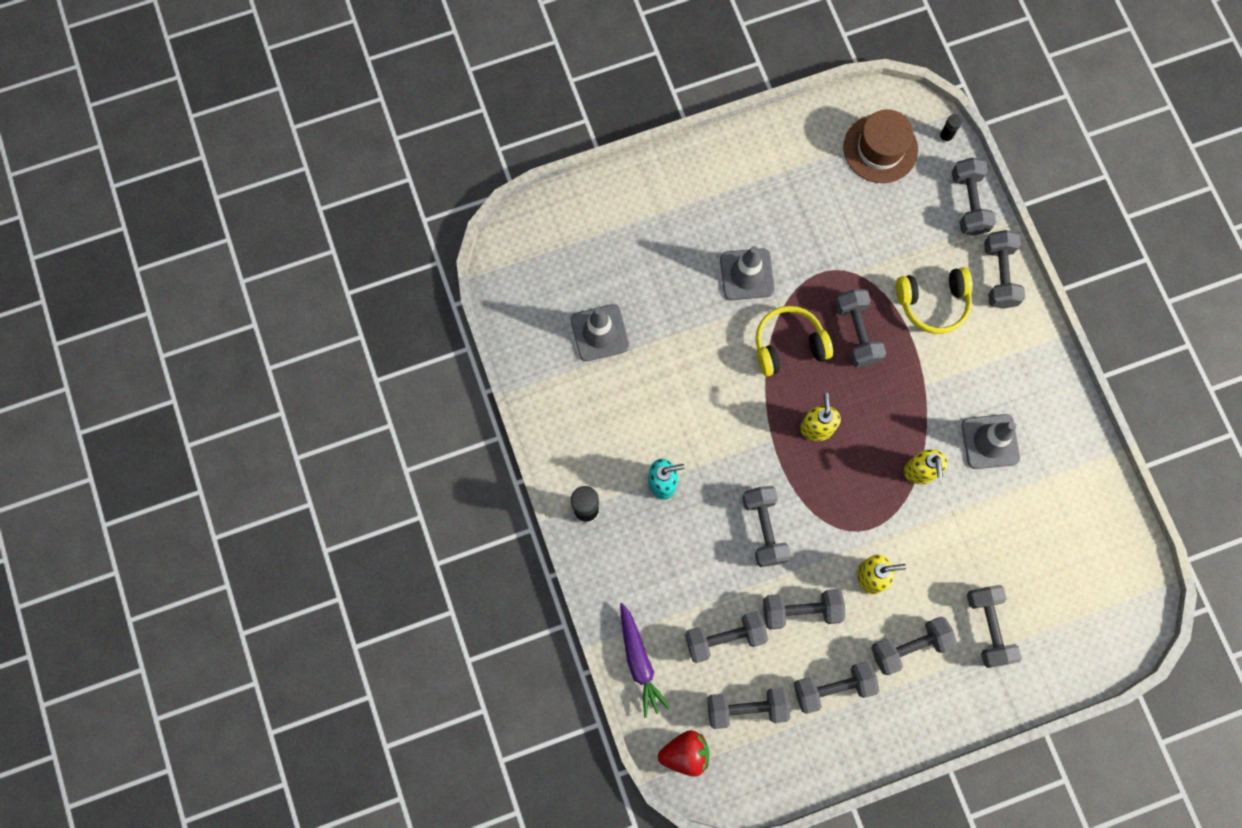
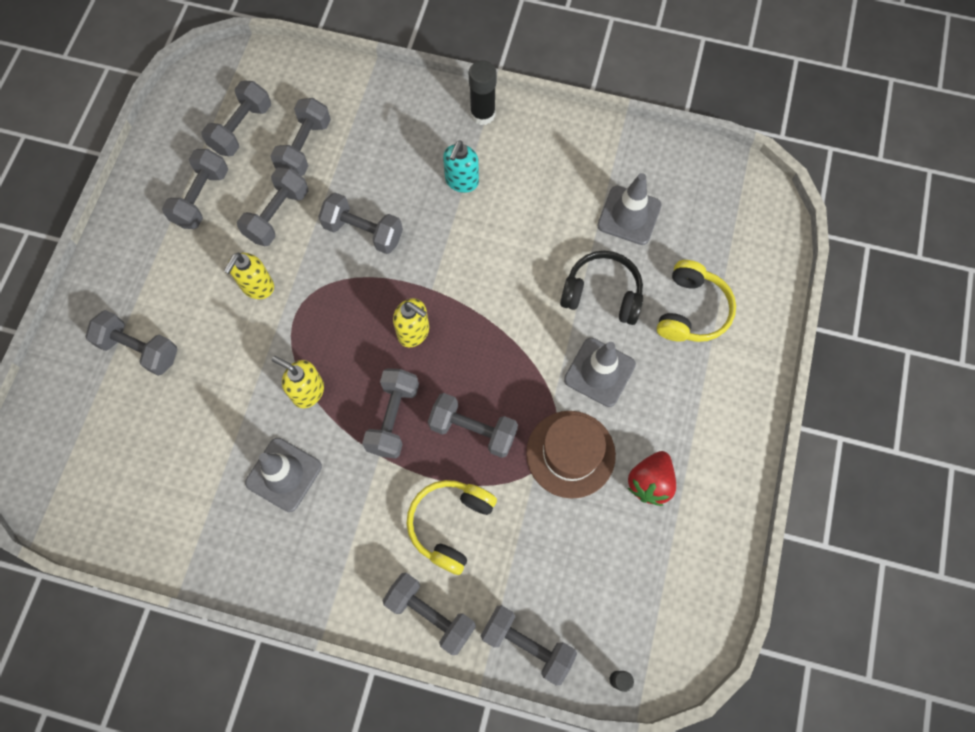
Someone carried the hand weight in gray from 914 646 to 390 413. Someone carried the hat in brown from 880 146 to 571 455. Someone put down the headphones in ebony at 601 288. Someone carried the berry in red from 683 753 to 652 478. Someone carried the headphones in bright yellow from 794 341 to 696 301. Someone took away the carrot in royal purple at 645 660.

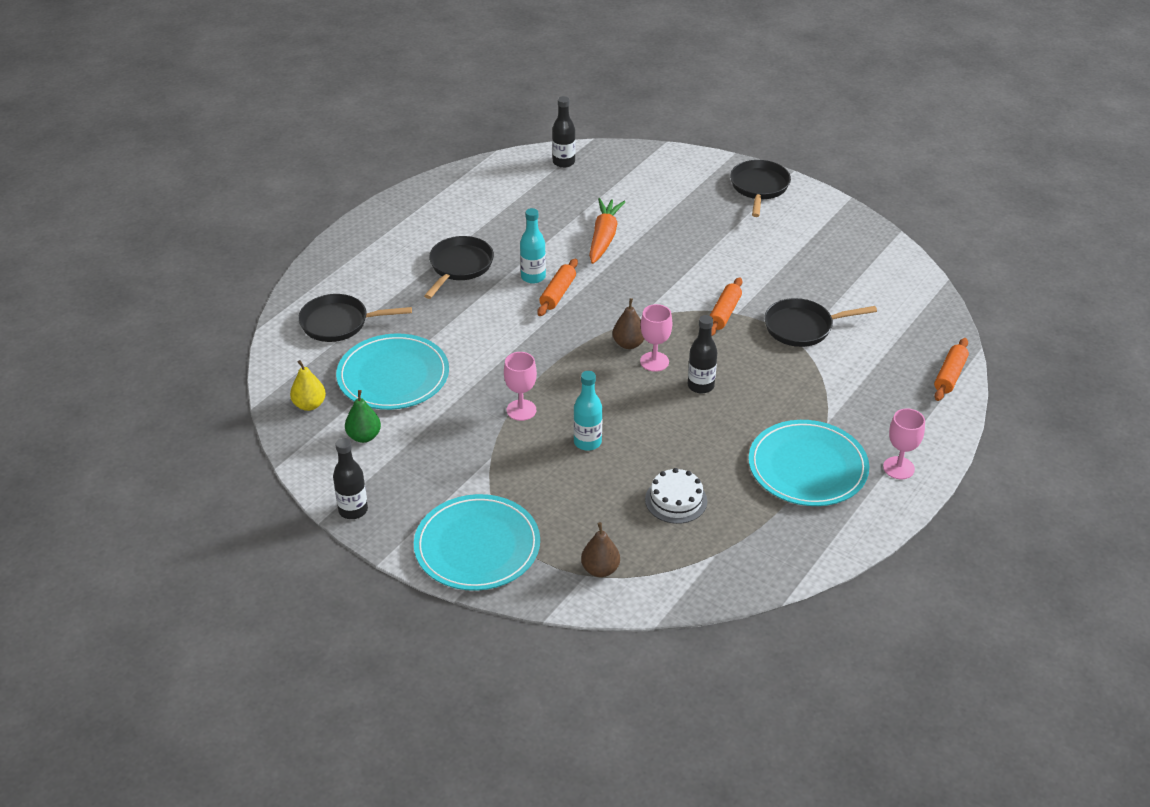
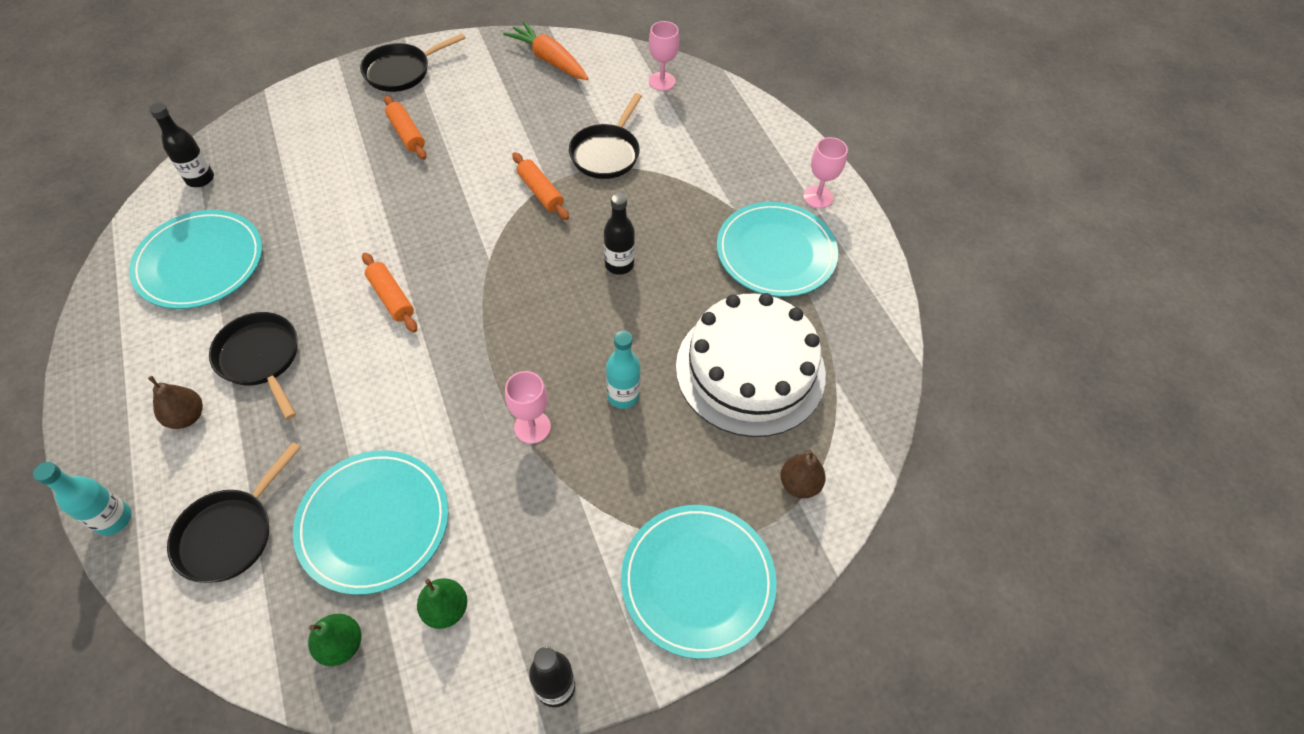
Someone carried the bottle in turquoise from 533 246 to 82 499. Someone put down the flat dish in turquoise at 195 259. Someone carried the pear fruit in brown from 628 323 to 175 402. Someone repainted the pear fruit in bright yellow at 308 385, which became the pear fruit in green at 334 640. Someone rotated the pan in ebony at 760 188 by 75 degrees counterclockwise. Someone carried the pastry roller in orange from 951 369 to 405 127. Someone carried the carrot in orange from 607 231 to 546 50. Someone carried the chalice in rose-pink from 656 338 to 664 56. Someone scaled the gateau in pure white at 676 496 by 2.22.

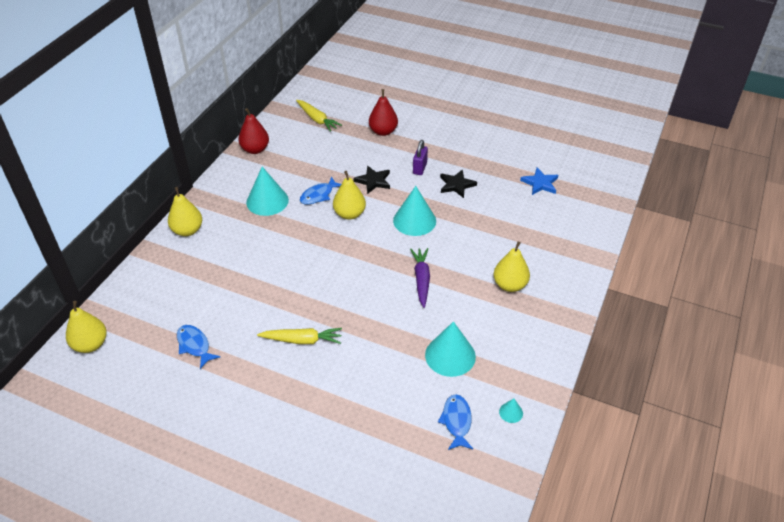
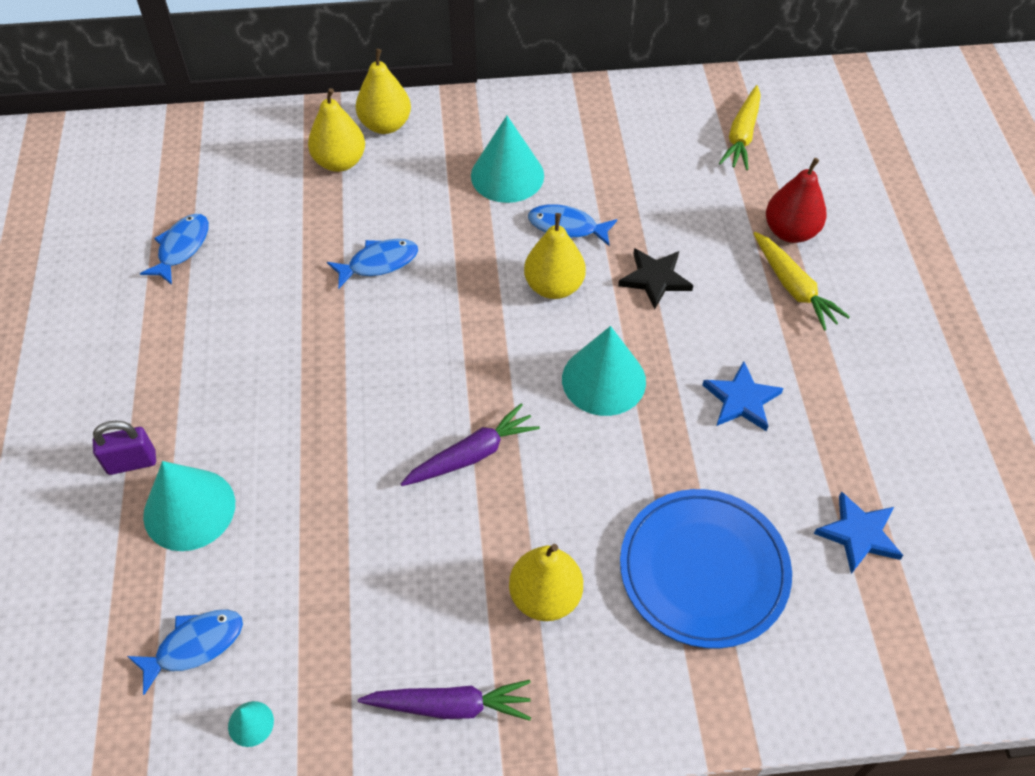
Someone carried the small lock in royal purple from 420 157 to 124 448. Someone carried the solid cone in turquoise from 450 349 to 189 506. Someone carried the pear fruit in bright yellow from 86 327 to 336 130. Someone put down the fish in royal blue at 372 263. Someone put down the carrot in royal purple at 444 700. Someone put down the flat dish in royal blue at 706 569. Someone repainted the star in ebony at 458 183, which became the star in royal blue at 743 396. Someone carried the carrot in bright yellow from 299 336 to 801 281. Someone took away the pear fruit in red at 253 131.

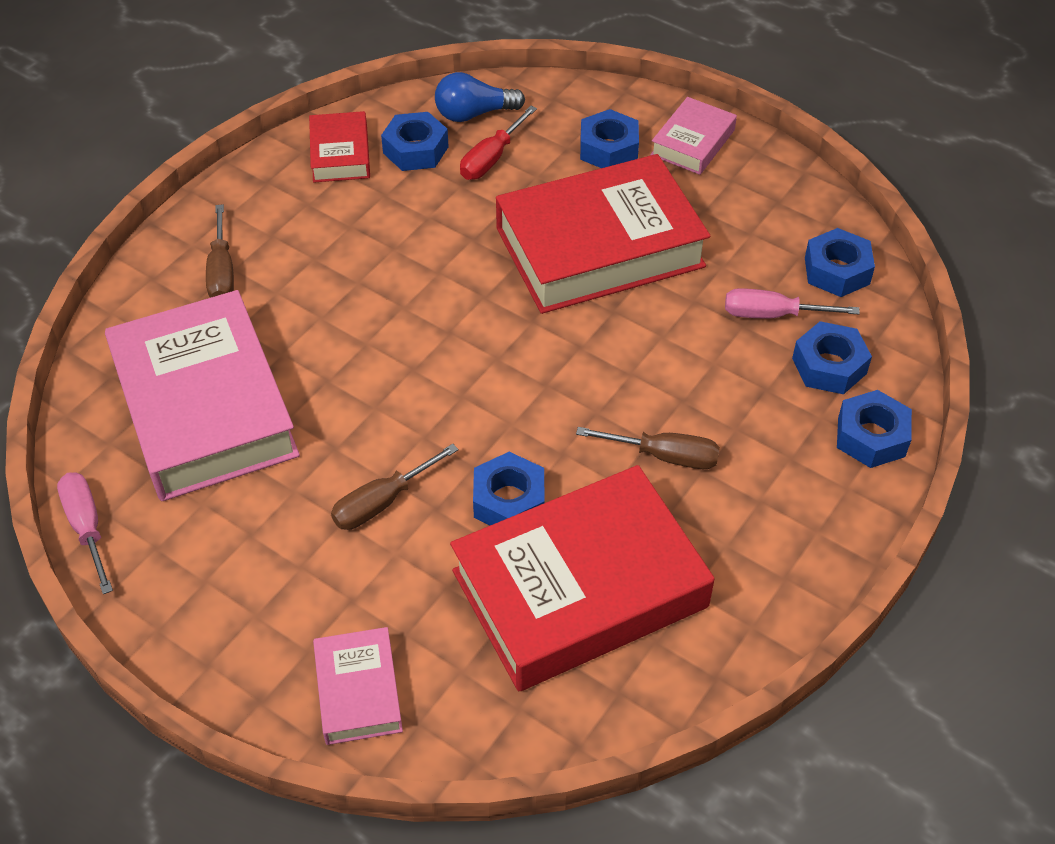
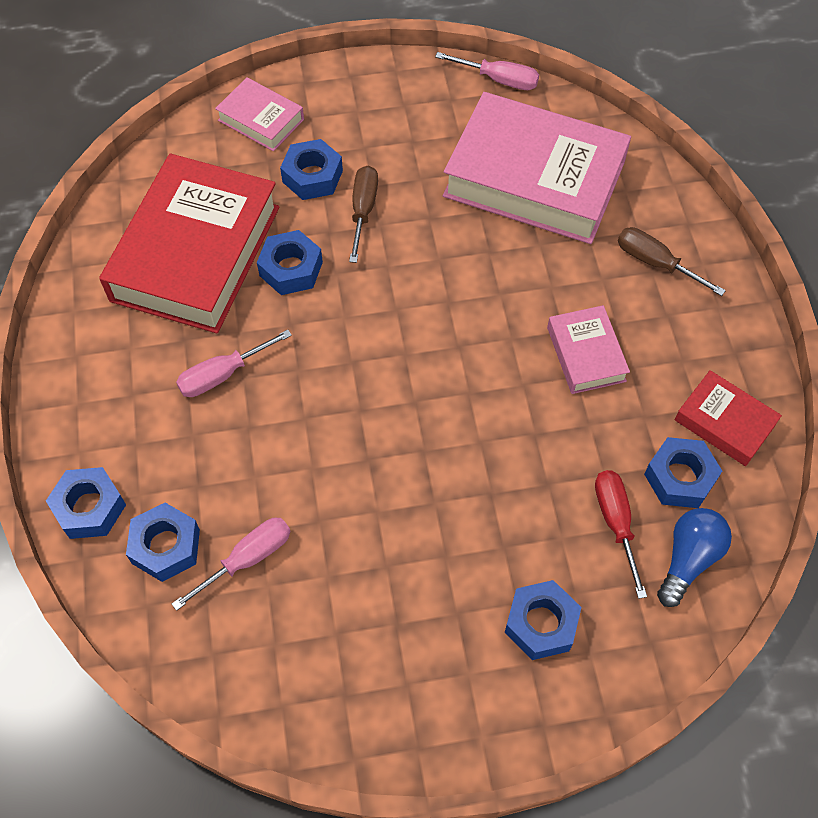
Someone repainted the hand screwdriver in brown at 648 448, which became the hand screwdriver in rose-pink at 234 363. Someone carried the hexagon nut in royal blue from 840 262 to 311 169. Someone carried the hardback in rose-pink from 693 136 to 588 349. Someone took away the hardback in red at 603 234.

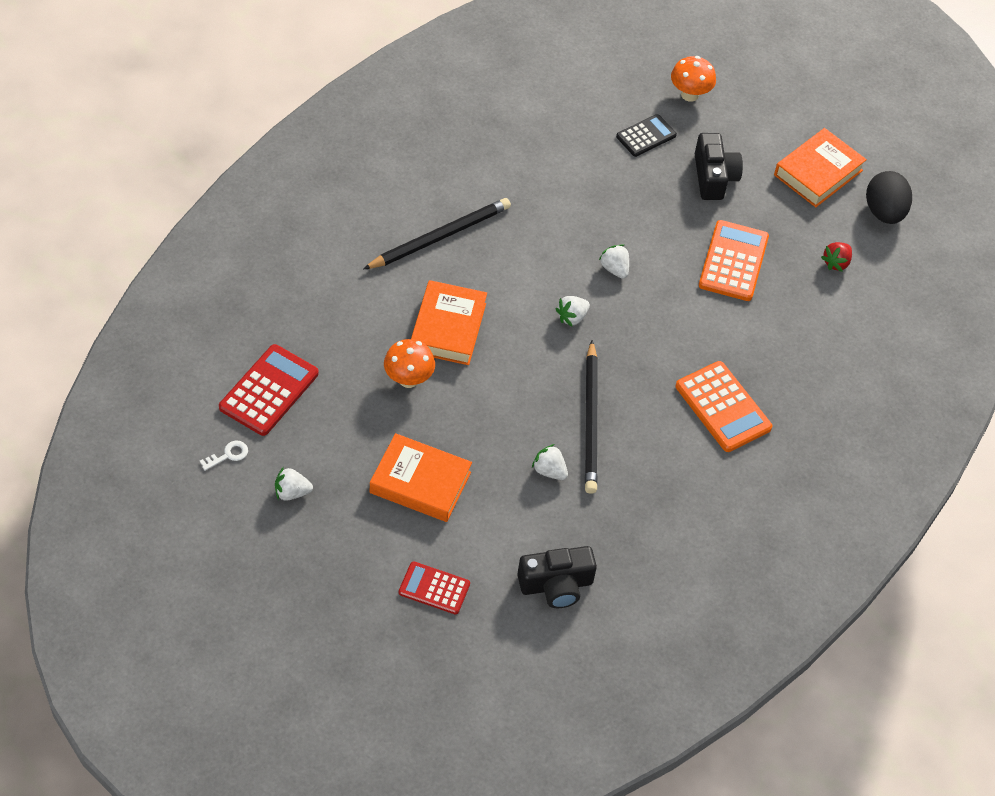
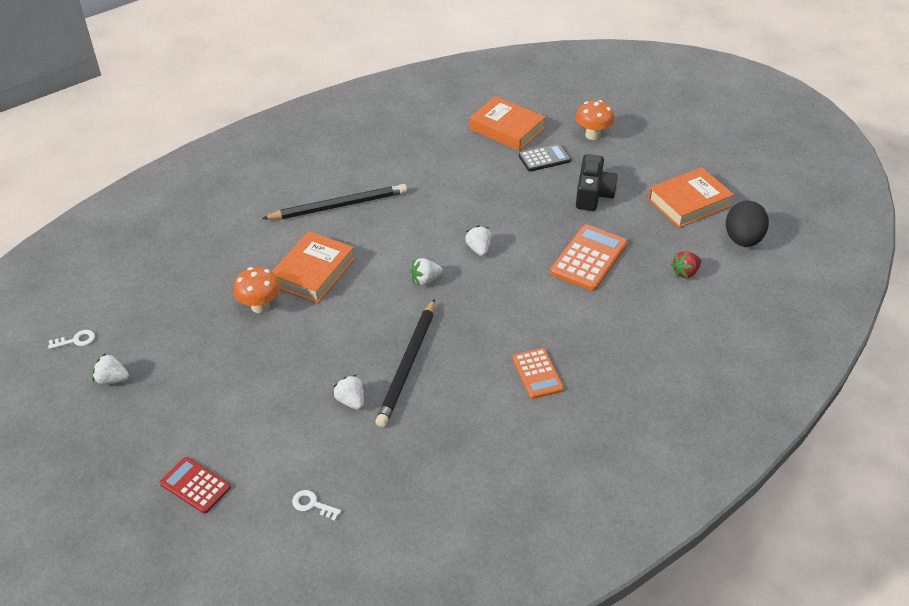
Someone swapped the photo camera in ebony at 557 577 for the key in pure white at 316 505. Someone carried the hardback in orange from 421 477 to 507 123. Someone scaled the calculator in orange at 723 406 by 0.63. Someone took away the calculator in red at 269 390.

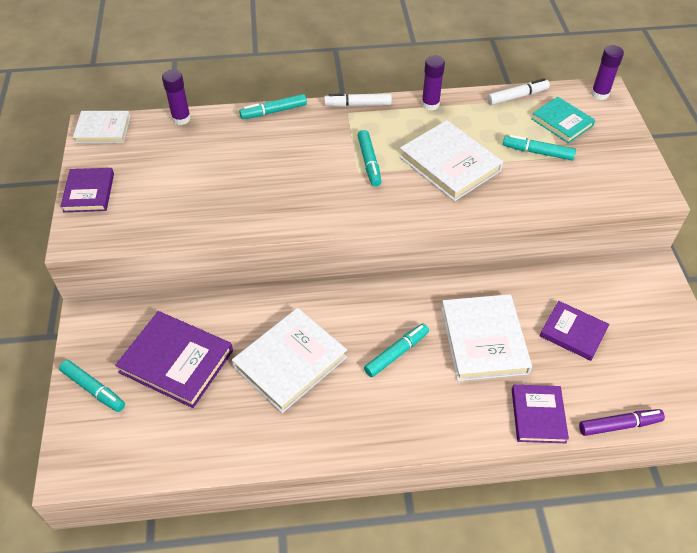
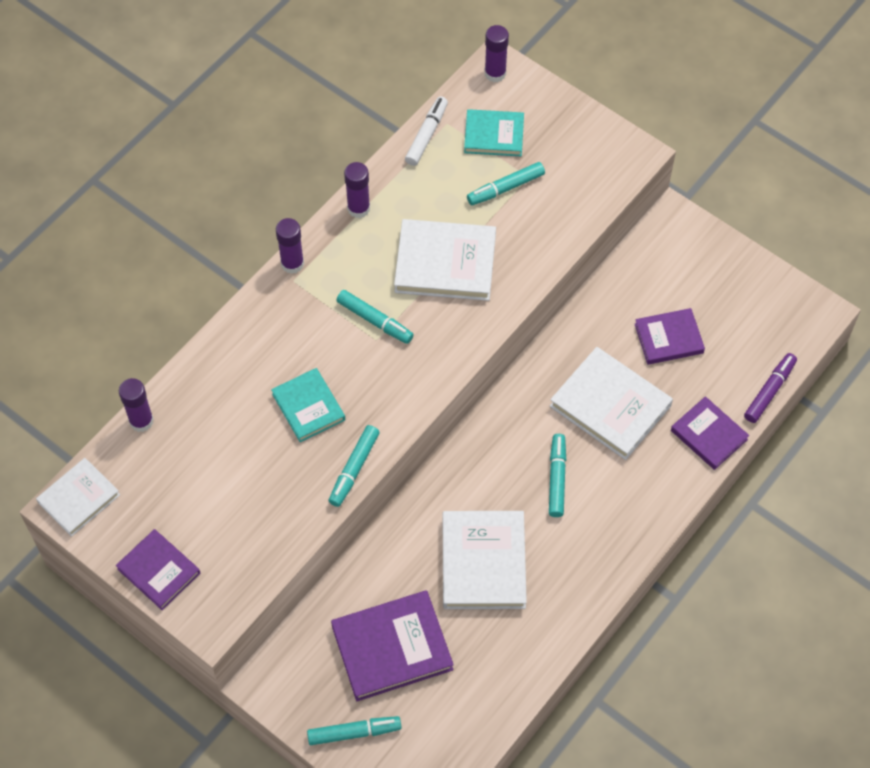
Someone put down the hardback in turquoise at 308 405. Someone swapped the marker pen in pure white at 358 100 for the glue in royal purple at 290 246. Someone carried the marker pen in turquoise from 273 106 to 354 466.

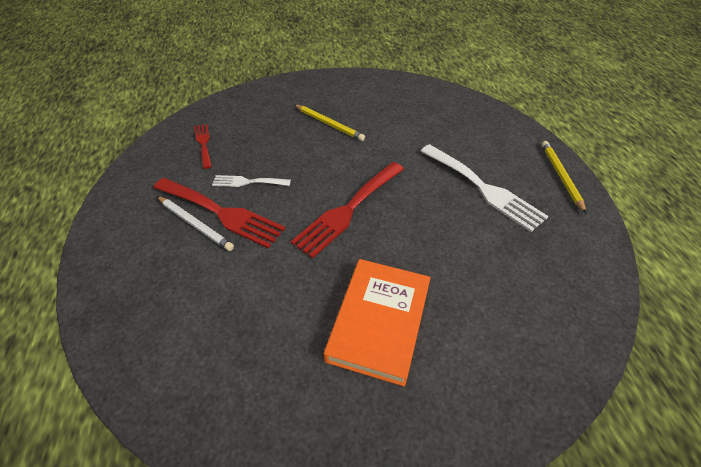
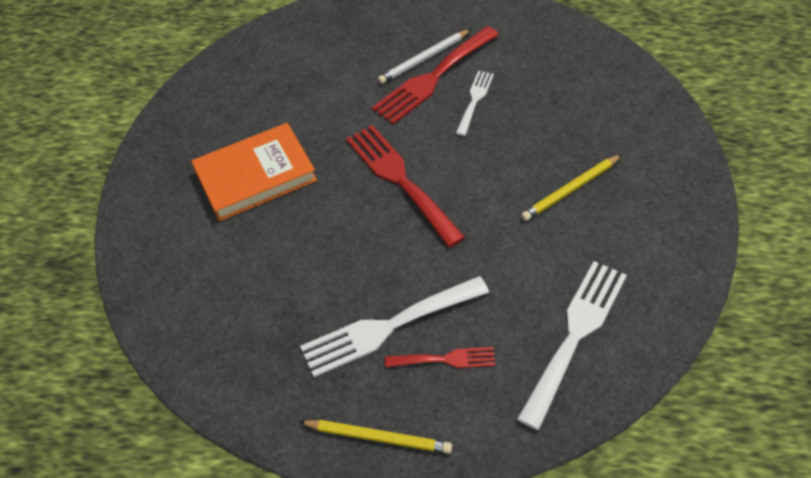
Someone rotated the hardback in orange at 377 323 by 60 degrees counterclockwise. Someone carried the dinner fork in red from 203 146 to 440 357. Someone put down the dinner fork in pure white at 572 345.

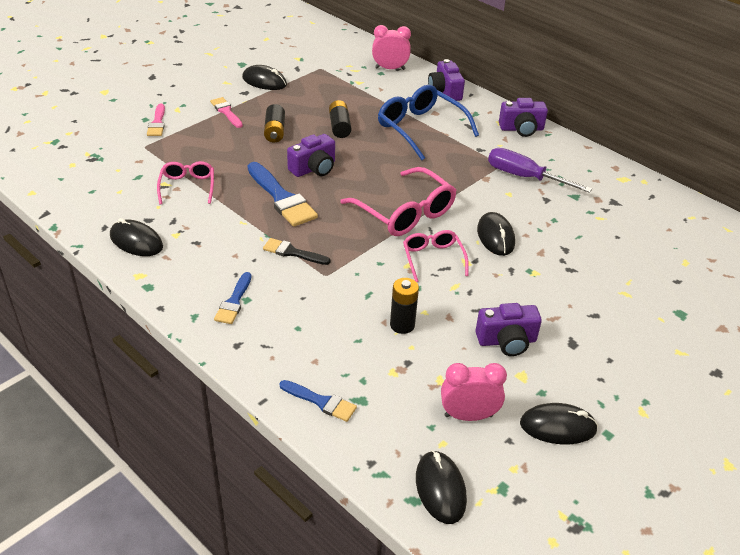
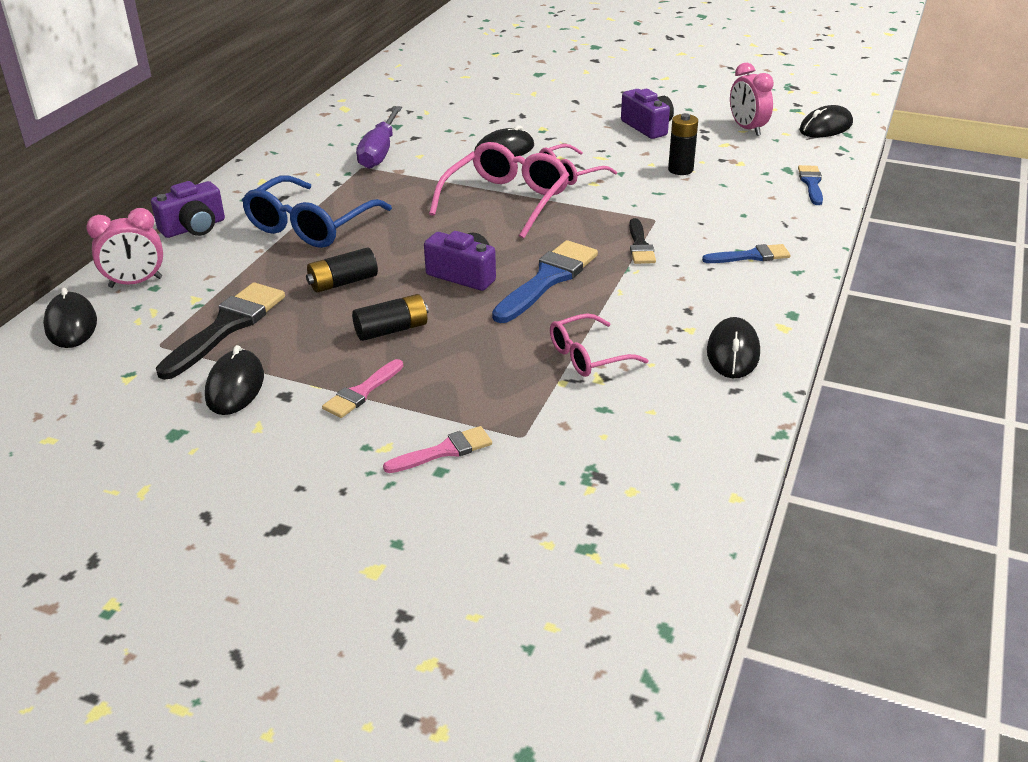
Someone carried the PC mouse in ebony from 559 423 to 70 317. Someone rotated the bedside clock in rose-pink at 391 47 by 90 degrees counterclockwise. Someone put down the paintbrush in ebony at 220 331. Someone took away the photo camera in royal purple at 523 117.

